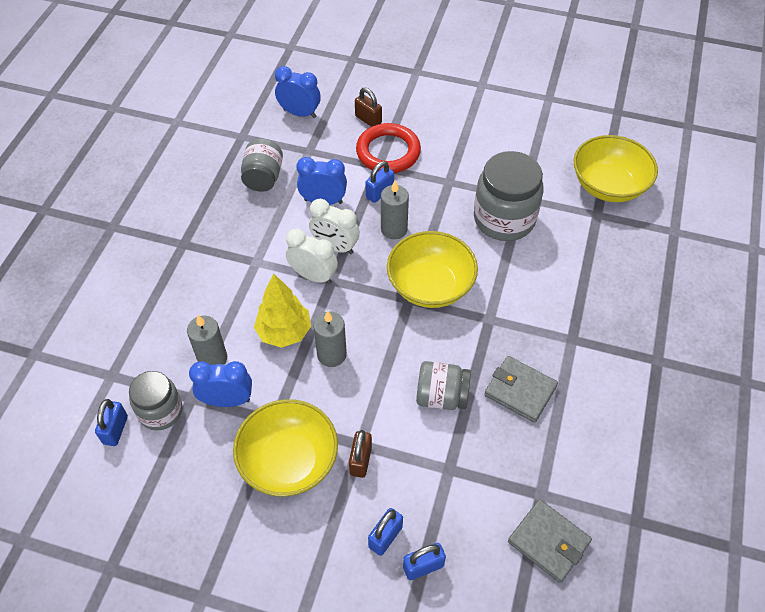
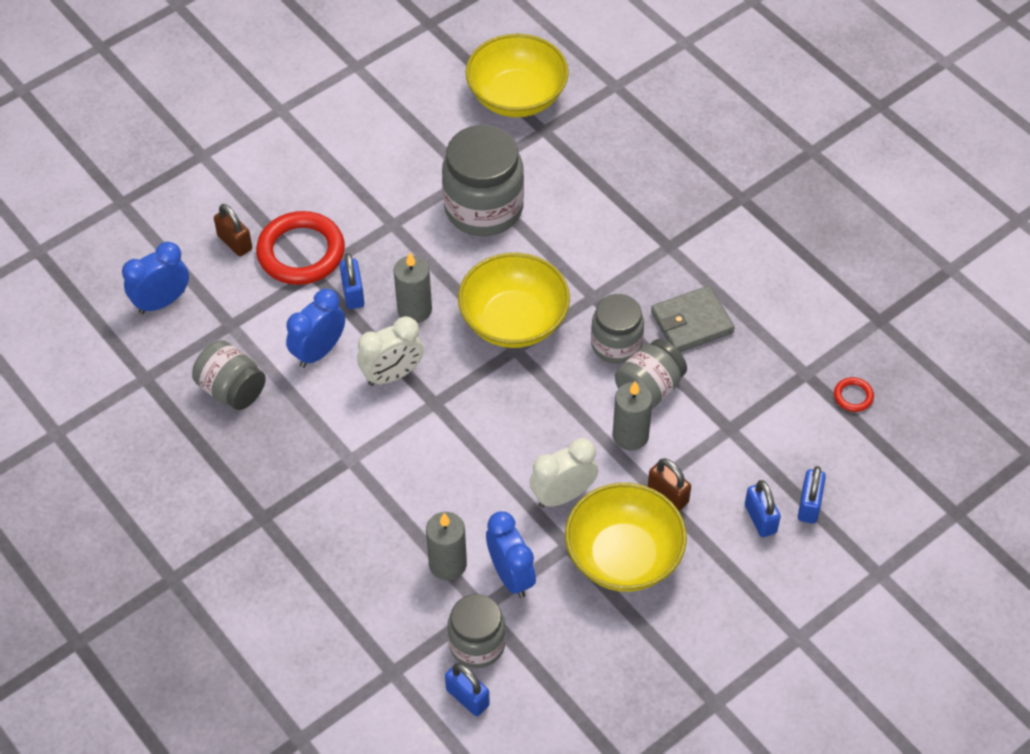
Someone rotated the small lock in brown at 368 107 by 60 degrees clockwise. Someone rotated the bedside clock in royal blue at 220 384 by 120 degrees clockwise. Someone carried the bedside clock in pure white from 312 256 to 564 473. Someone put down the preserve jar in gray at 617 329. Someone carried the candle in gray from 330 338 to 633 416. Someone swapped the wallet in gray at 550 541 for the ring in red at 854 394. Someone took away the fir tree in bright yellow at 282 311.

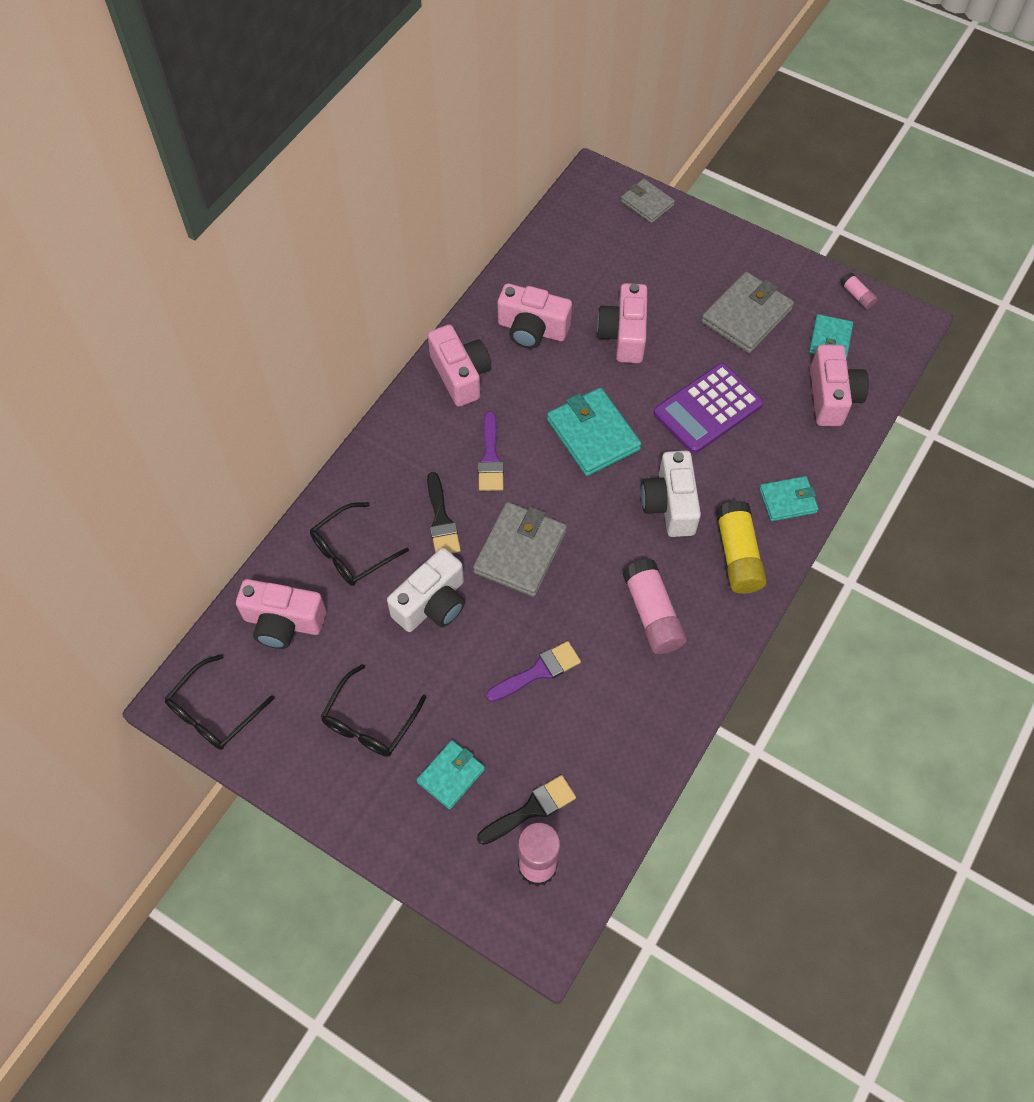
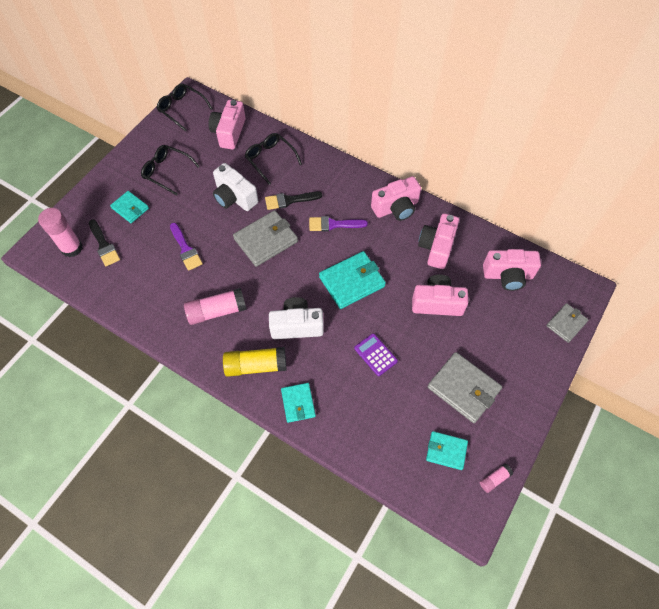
Someone rotated the wallet in gray at 520 549 by 60 degrees counterclockwise. Someone scaled the calculator in royal purple at 708 408 by 0.57. Someone carried the photo camera in rose-pink from 839 385 to 512 270.

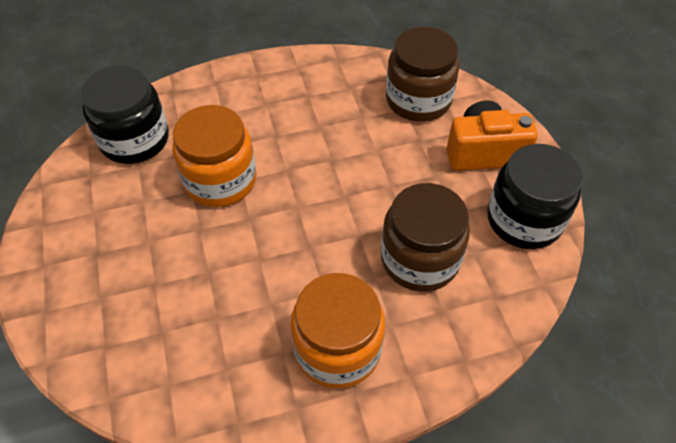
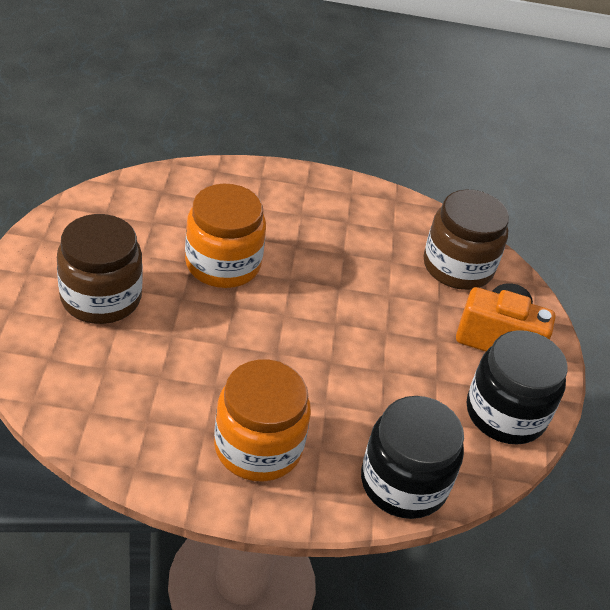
Someone carried the preserve jar in brown from 425 237 to 100 269. Someone carried the preserve jar in ebony from 124 114 to 412 457.

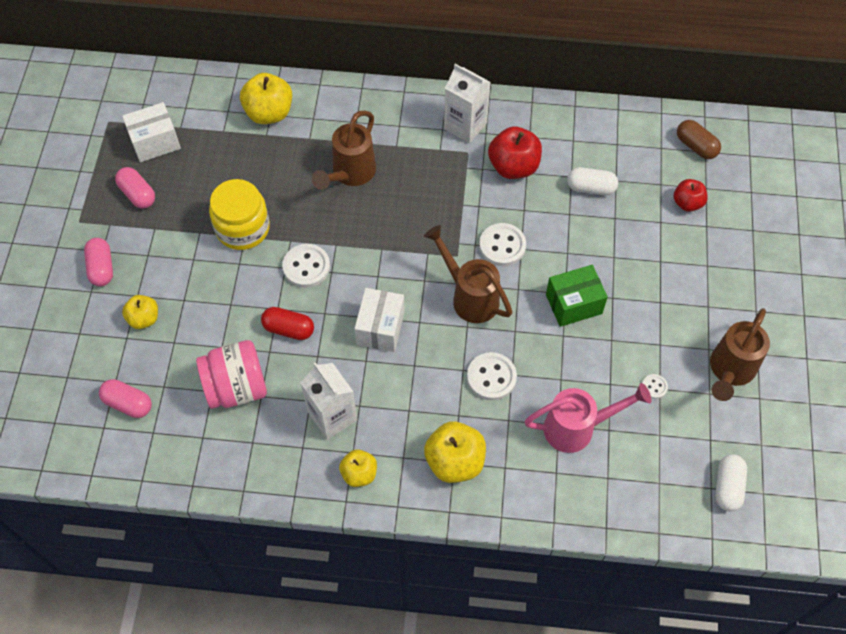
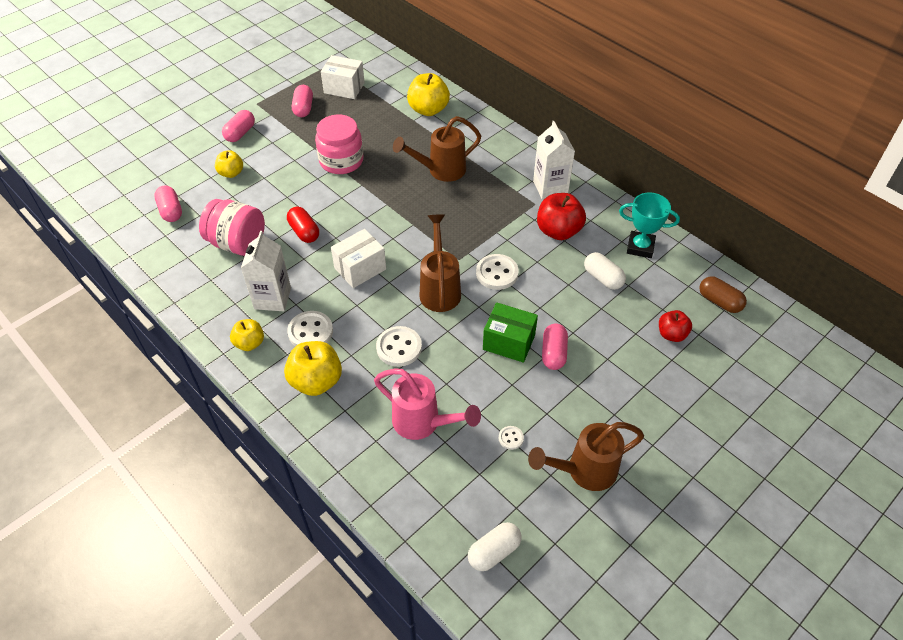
Someone carried the sewing button in pure white from 306 266 to 310 328. Someone repainted the preserve jar in bright yellow at 239 214, which became the preserve jar in rose-pink at 339 144. Someone put down the capsule in rose-pink at 555 347. Someone put down the prize cup in turquoise at 649 225. Someone rotated the capsule in brown at 699 139 by 45 degrees counterclockwise.

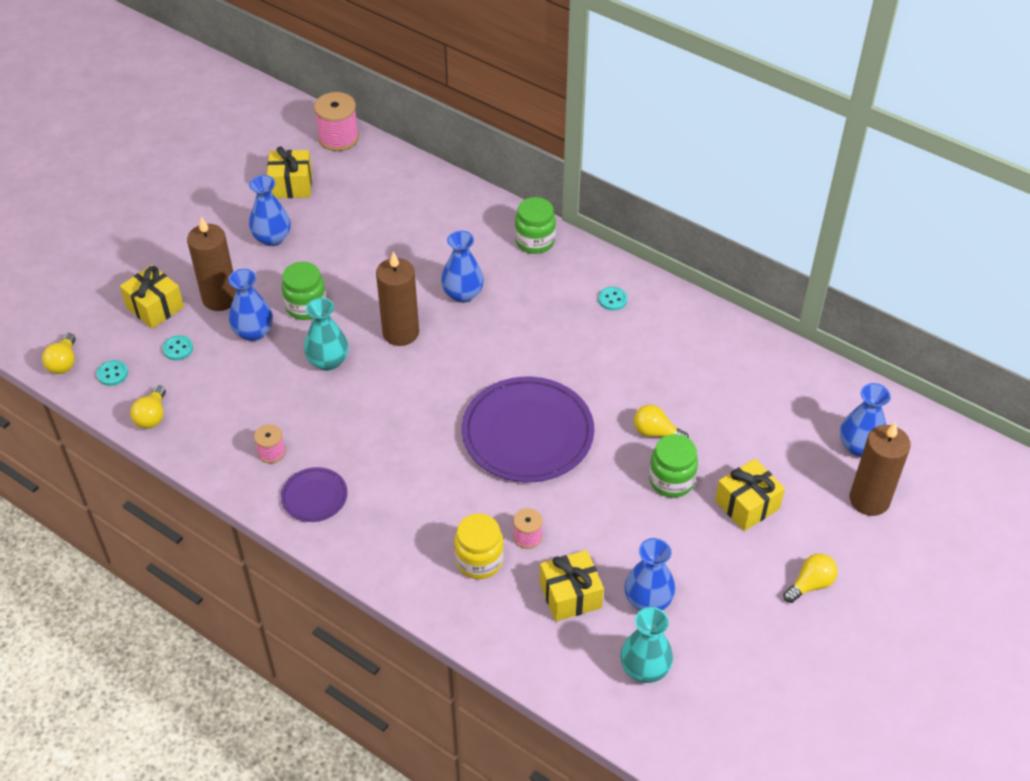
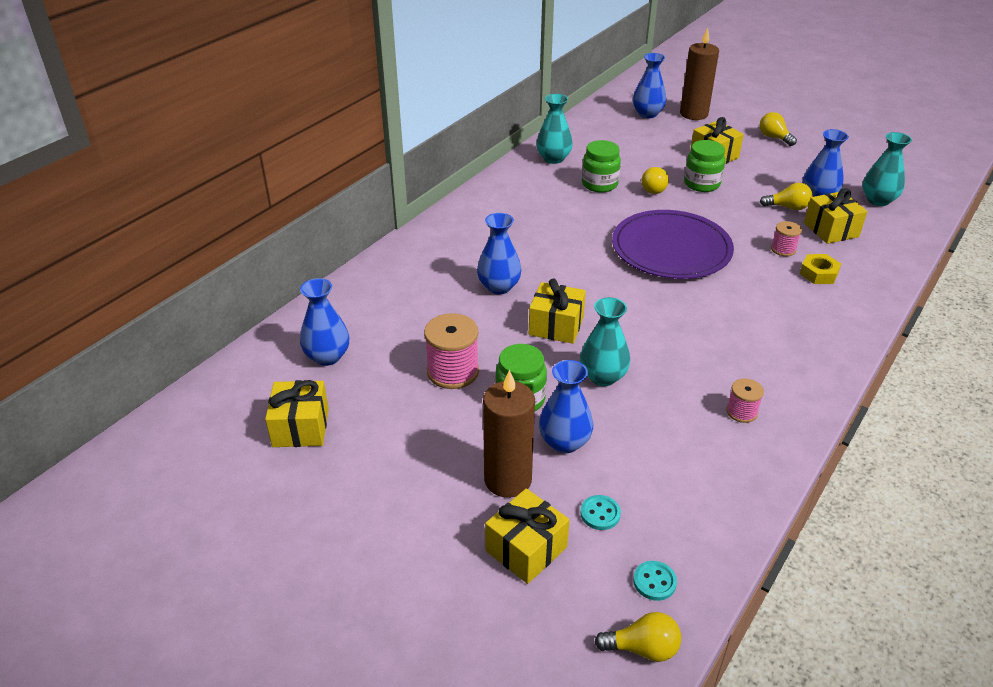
Someone carried the flower vase in royal blue from 269 210 to 324 322. Someone carried the bobbin in rose-pink from 336 121 to 451 351. Someone swapped the candle in brown at 397 298 for the gift in bright yellow at 557 311. Someone put down the flower vase in turquoise at 554 129. Someone carried the preserve jar in green from 535 225 to 601 166. Someone carried the bulb in bright yellow from 148 407 to 786 196. Someone swapped the preserve jar in bright yellow at 479 546 for the hexagon nut in bright yellow at 820 269. Someone took away the flat dish in royal purple at 314 494. Someone took away the sewing button in turquoise at 613 299.

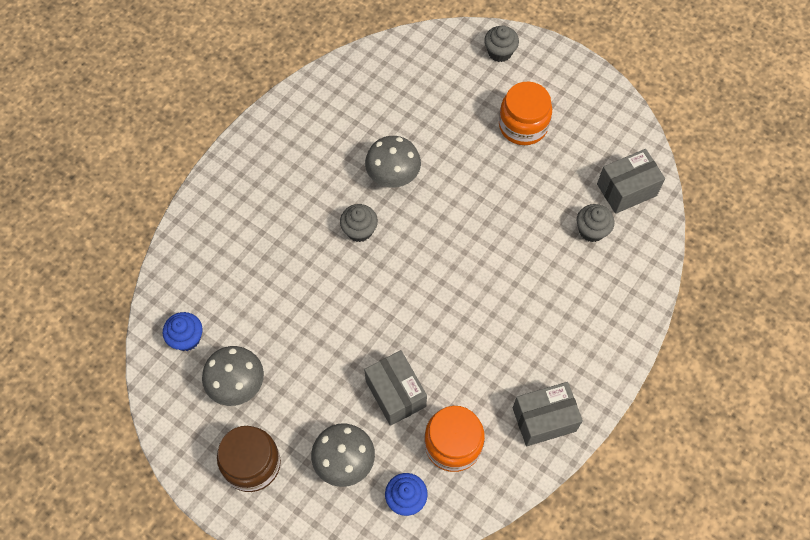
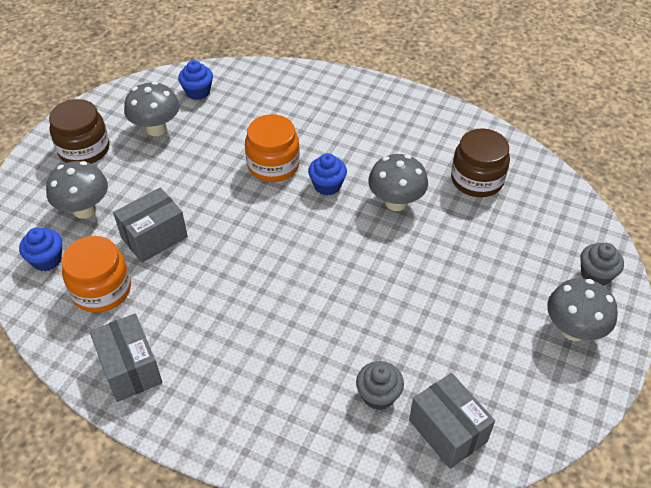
Someone carried the preserve jar in orange from 525 113 to 272 148. Someone repainted the fairy cake in gray at 359 223, which became the fairy cake in royal blue at 327 174. Someone put down the preserve jar in brown at 480 162. Someone put down the toadstool in gray at 582 309.

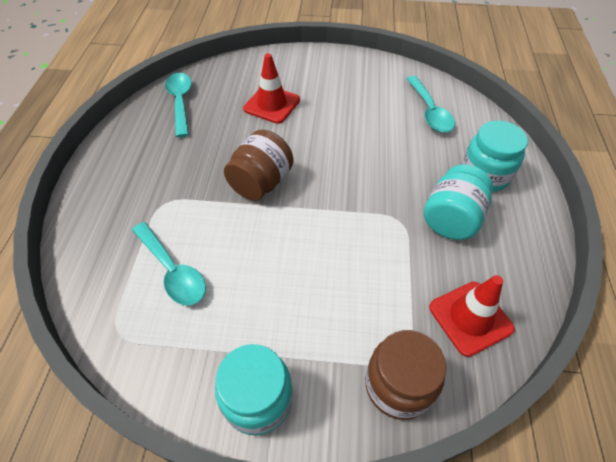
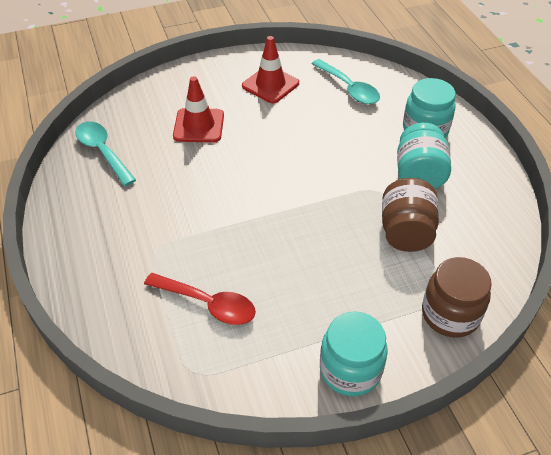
Someone repainted the spoon in turquoise at 169 264, which became the spoon in red at 200 299. Someone carried the traffic cone in red from 472 316 to 270 69. Someone carried the preserve jar in brown from 259 165 to 410 215.

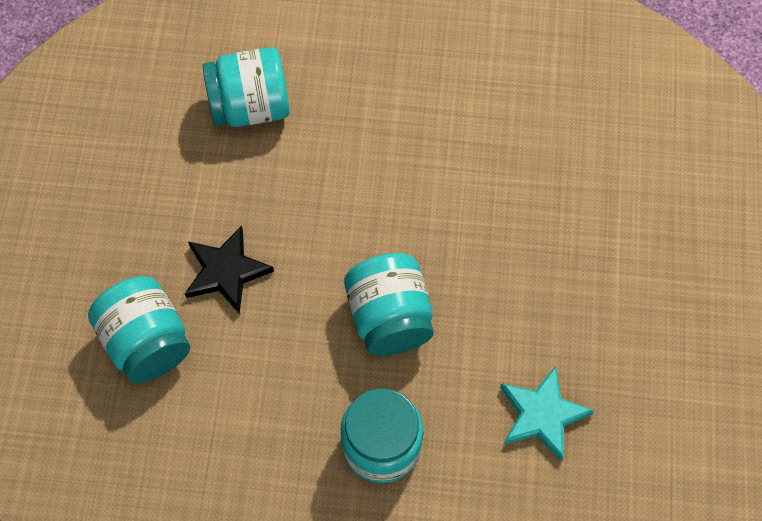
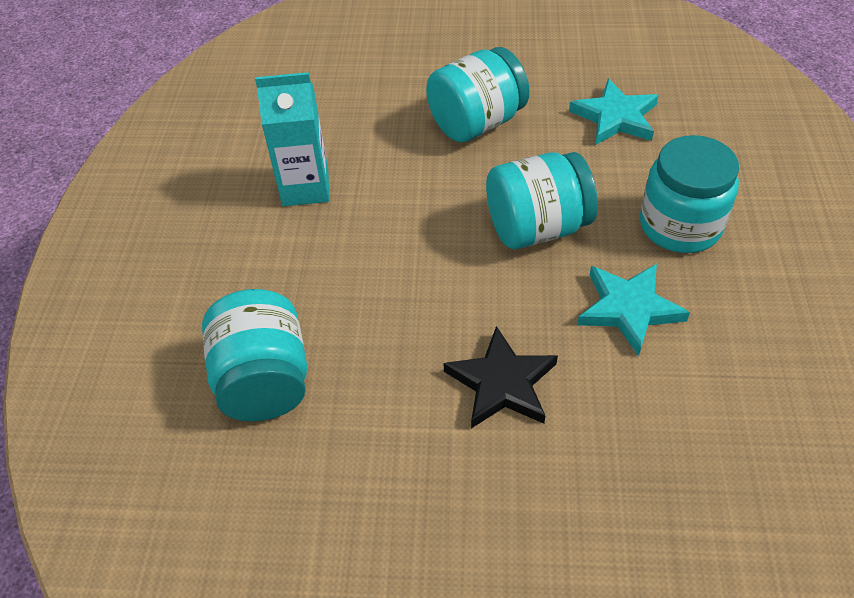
Someone put down the milk carton in turquoise at 292 139. Someone carried the preserve jar in turquoise from 139 329 to 478 95. Someone put down the star in turquoise at 633 310.

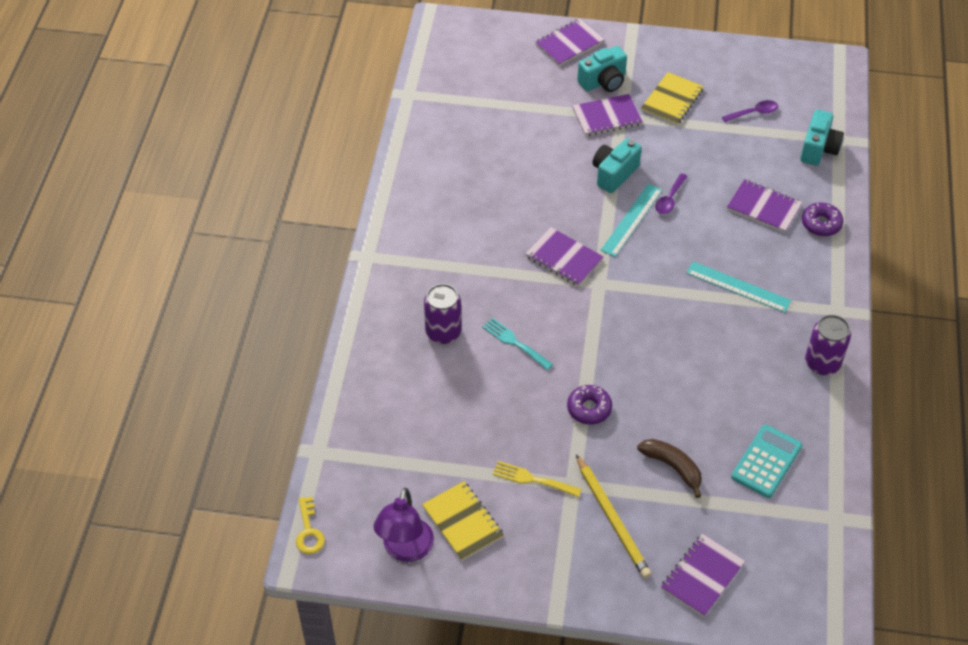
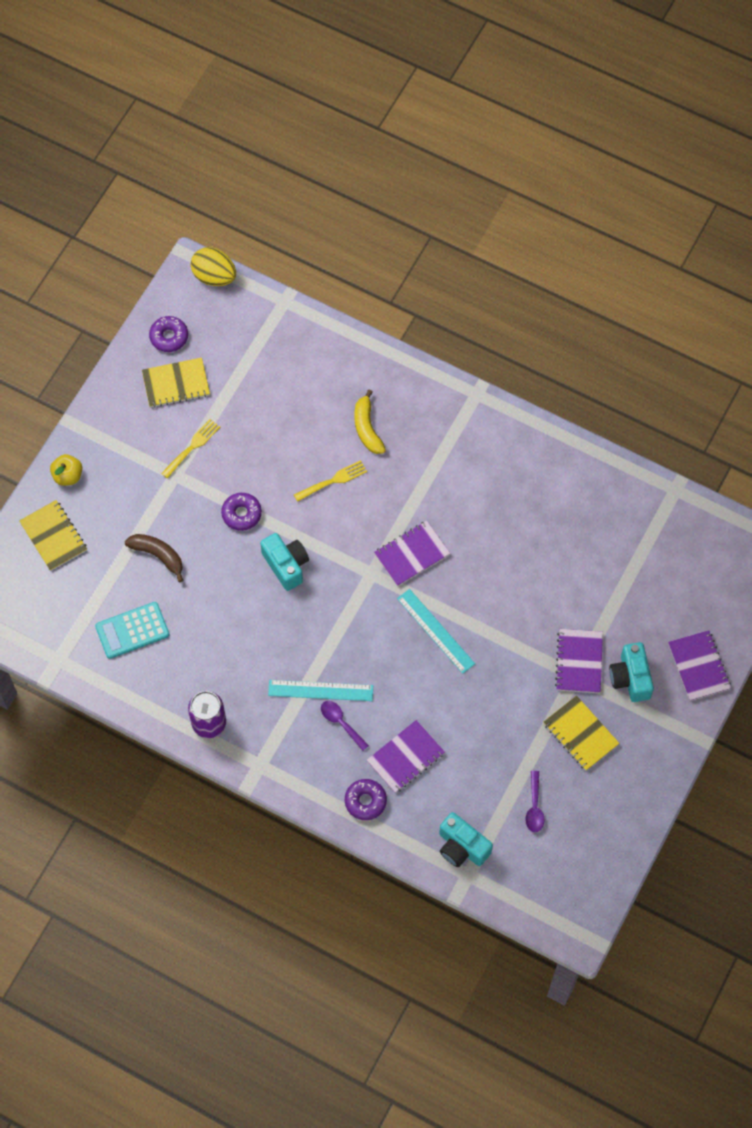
Someone repainted the notepad in royal purple at 703 575, which became the notepad in bright yellow at 53 535. Someone put down the toy apple in bright yellow at 66 470. Someone rotated the calculator in turquoise at 767 461 by 105 degrees clockwise. Someone rotated the banana fruit in brown at 669 468 by 120 degrees counterclockwise. Someone swapped the lamp in royal purple at 404 525 for the doughnut in royal purple at 168 334. Someone swapped the key in bright yellow at 310 525 for the egg in bright yellow at 213 266. Someone carried the photo camera in turquoise from 617 165 to 284 562. Someone rotated the measuring stick in turquoise at 739 287 by 45 degrees clockwise. Someone repainted the dinner fork in turquoise at 517 344, which became the dinner fork in bright yellow at 330 481. Someone carried the spoon in royal purple from 671 193 to 345 726. Someone swapped the can in royal purple at 443 314 for the banana fruit in bright yellow at 370 422. Someone took away the pencil in bright yellow at 614 516.

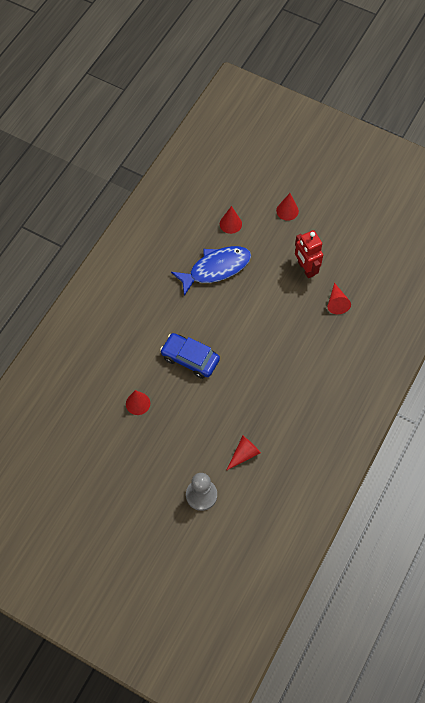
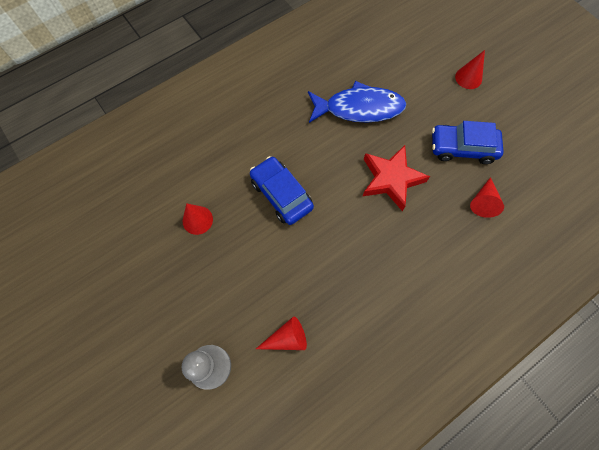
Someone put down the star in red at 396 178. Someone swapped the robot in red at 309 254 for the car in royal blue at 468 142. Someone took away the solid cone in red at 231 220.

